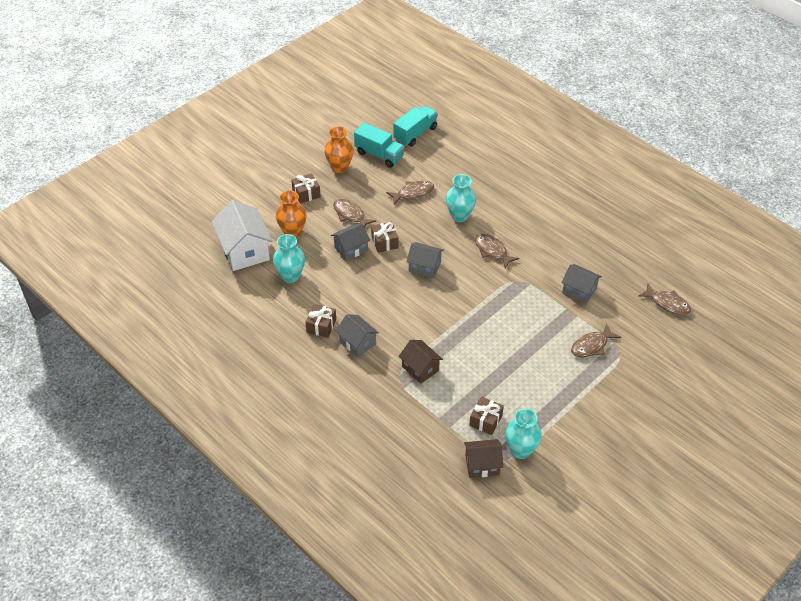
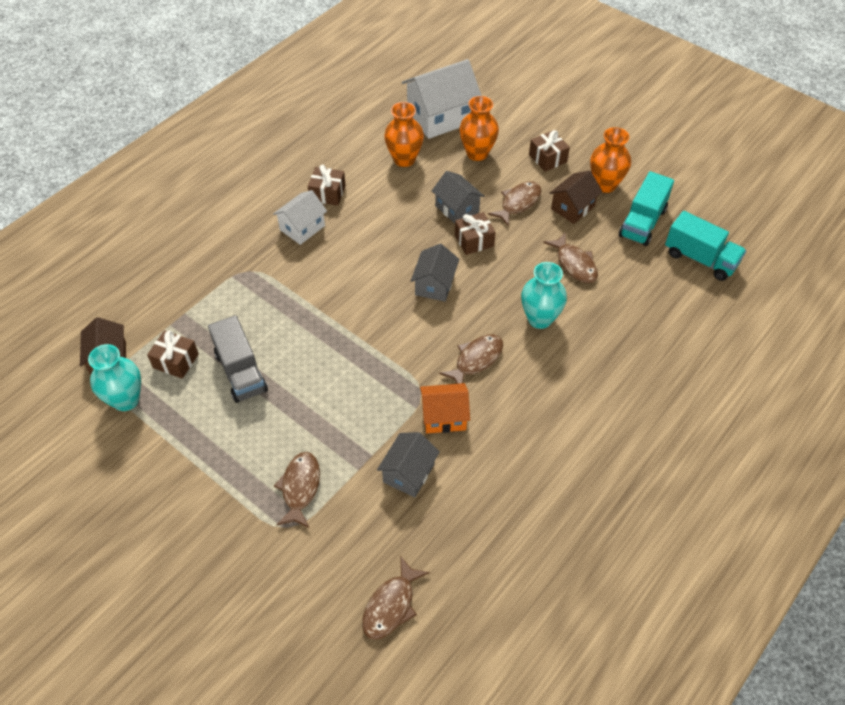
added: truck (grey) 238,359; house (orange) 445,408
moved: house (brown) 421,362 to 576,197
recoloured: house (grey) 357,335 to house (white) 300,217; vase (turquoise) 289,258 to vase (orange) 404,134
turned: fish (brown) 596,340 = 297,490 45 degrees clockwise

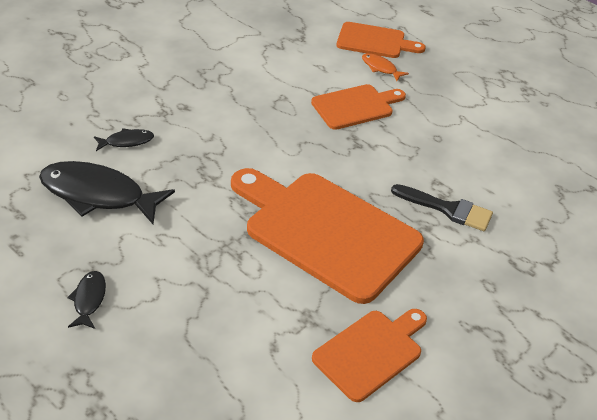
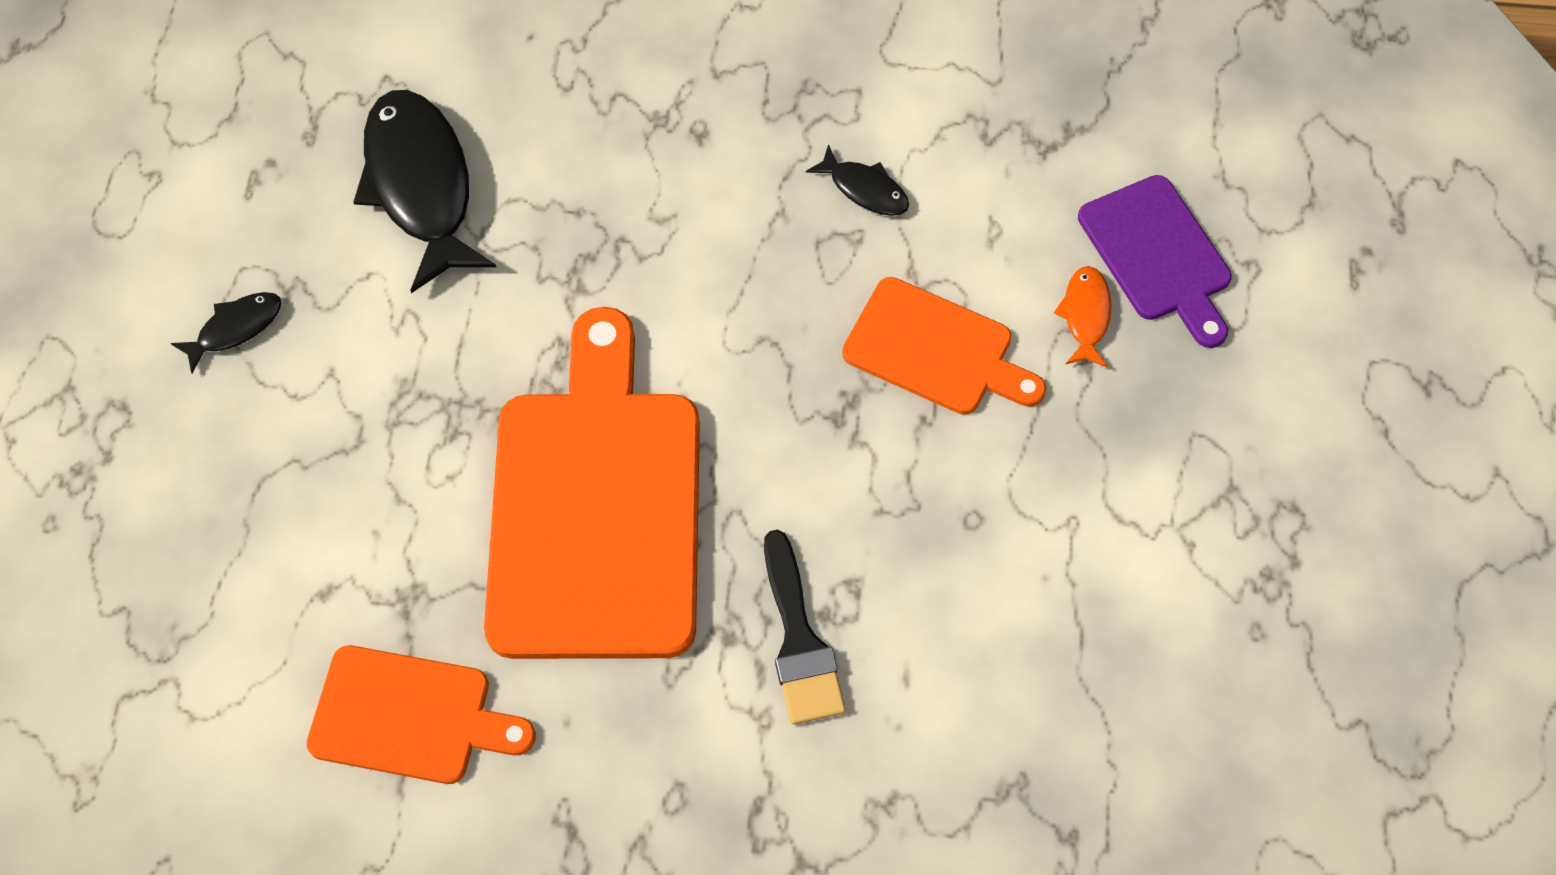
moved: fish (black) 124,139 to 857,180
recoloured: cutting board (orange) 381,40 to cutting board (purple) 1155,261

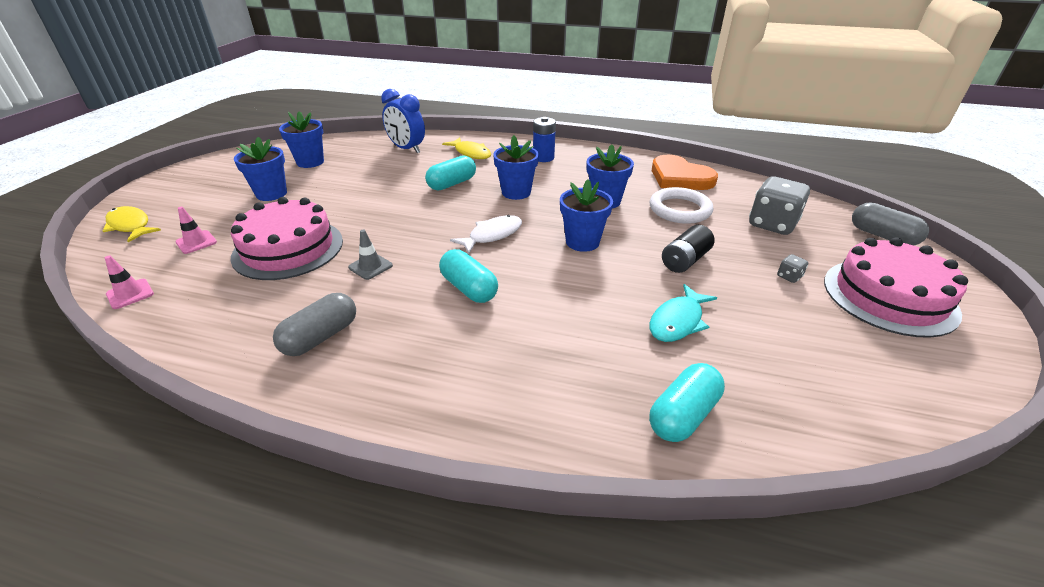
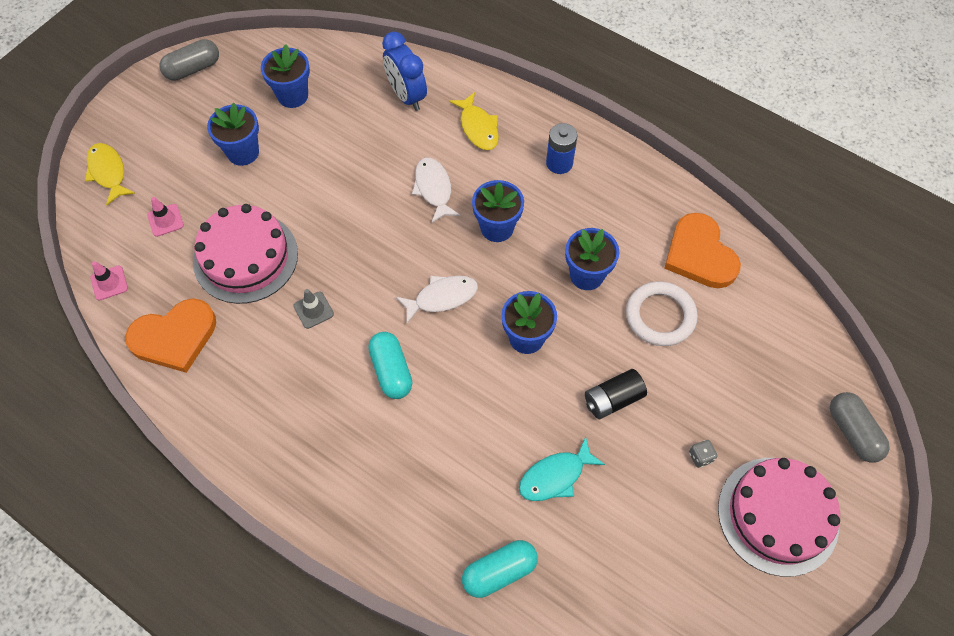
removed: dice (grey) 779,205
added: heart (orange) 170,336
moved: capsule (grey) 314,324 to 189,60
replaced: capsule (turquoise) 450,173 to fish (white) 436,190

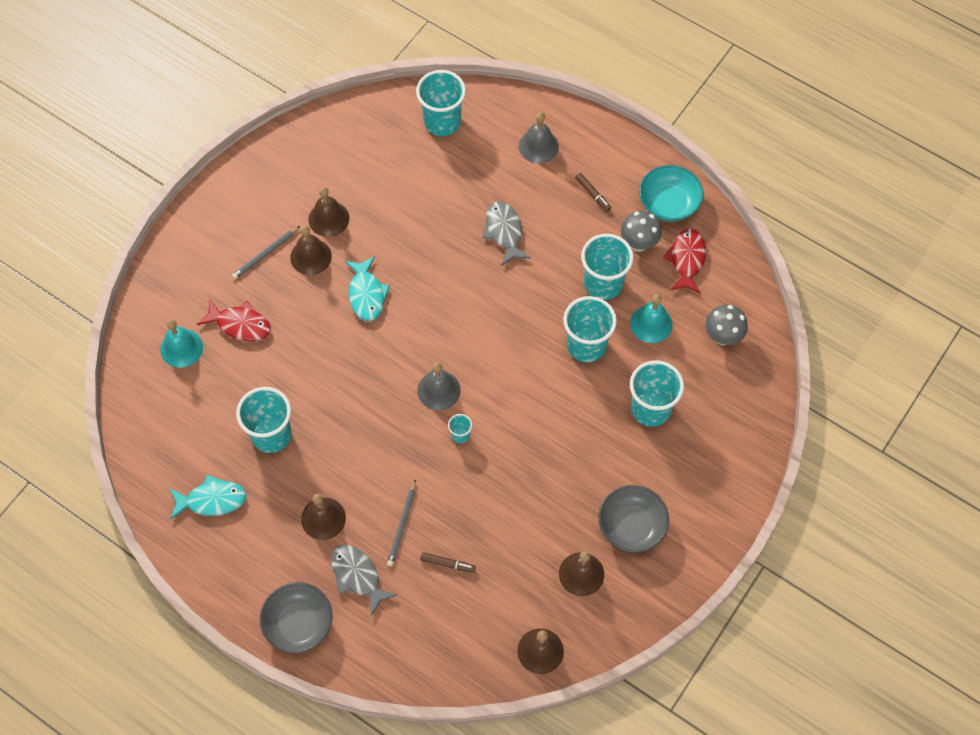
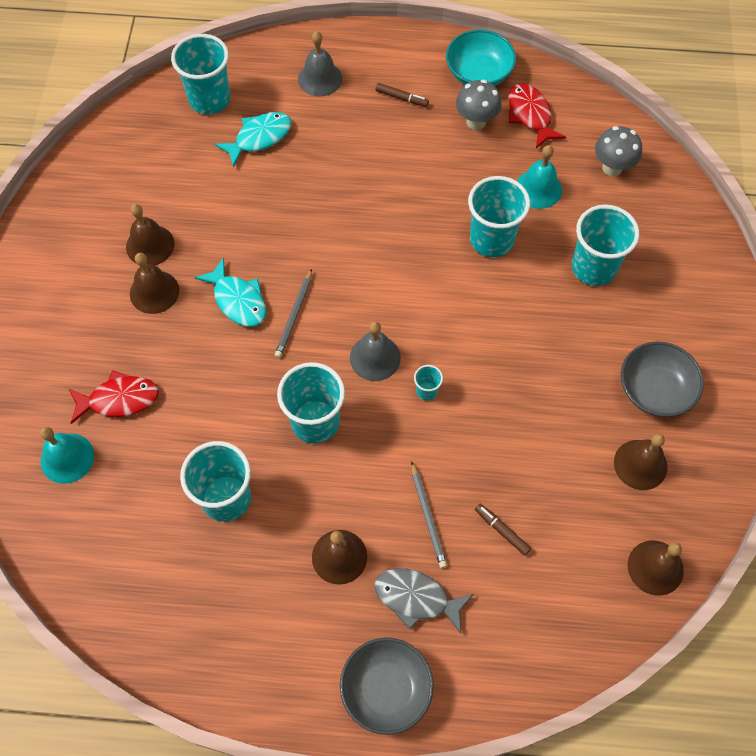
removed: fish (grey) 506,233
moved: fish (turquoise) 208,496 to 253,140; pencil (grey) 266,252 to 293,313; cup (turquoise) 607,267 to 311,402
turned: marker (brown) 448,562 = 503,530 120 degrees counterclockwise

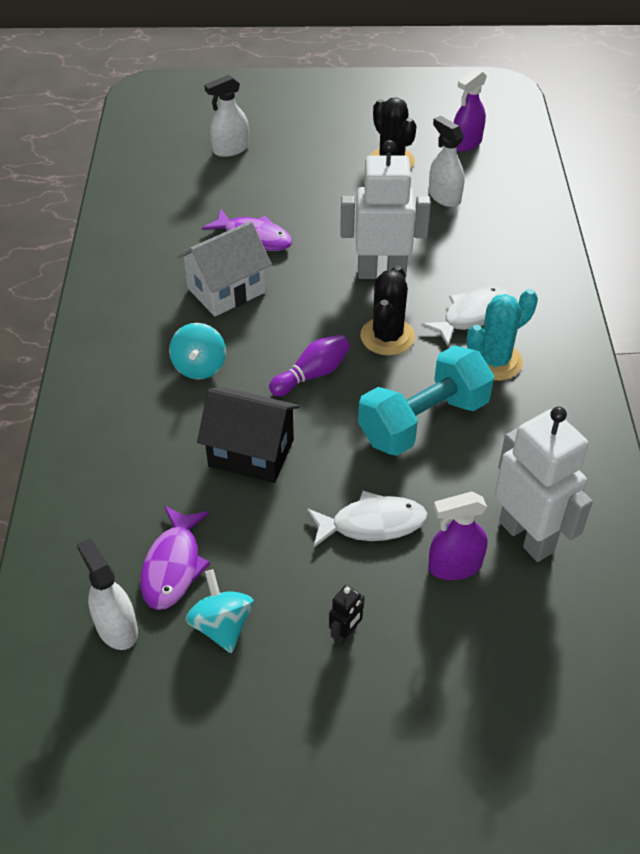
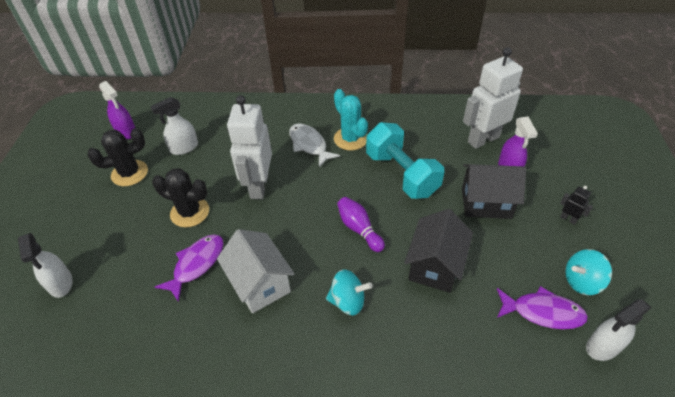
moved: cactus (black) 387,310 to 180,197
replaced: fish (white) 367,519 to house (black) 494,191

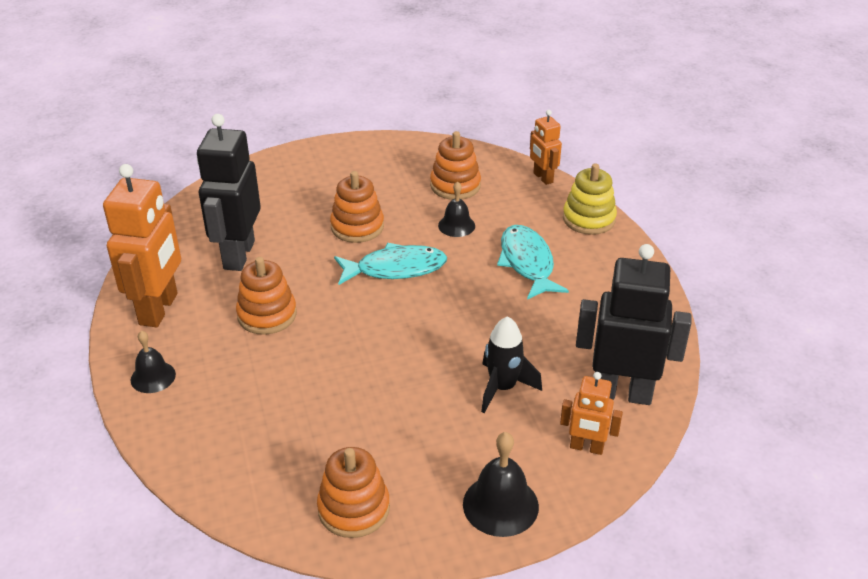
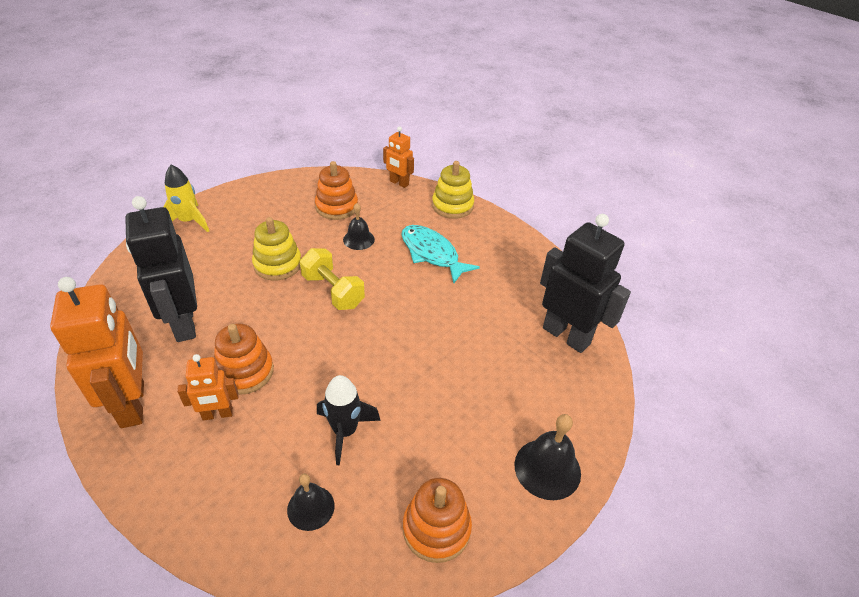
added: rocket (yellow) 186,198
moved: robot (orange) 591,413 to 207,387; bell (black) 153,362 to 310,502; rocket (black) 511,364 to 349,420
replaced: fish (turquoise) 390,264 to dumbbell (yellow) 332,279
recoloured: stacking toy (orange) 357,207 to stacking toy (yellow) 276,249
turned: robot (black) 633,324 = 585,283 60 degrees clockwise

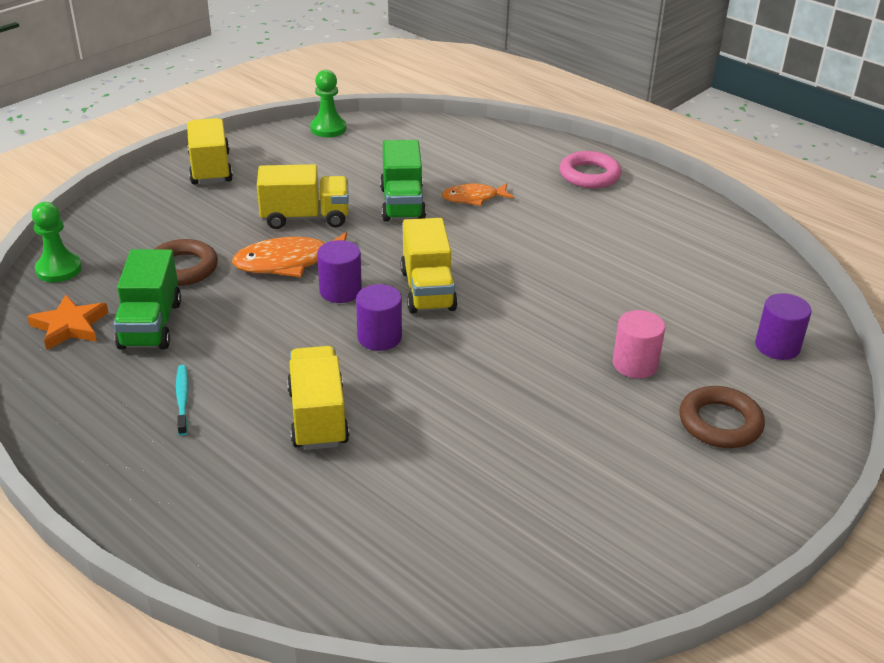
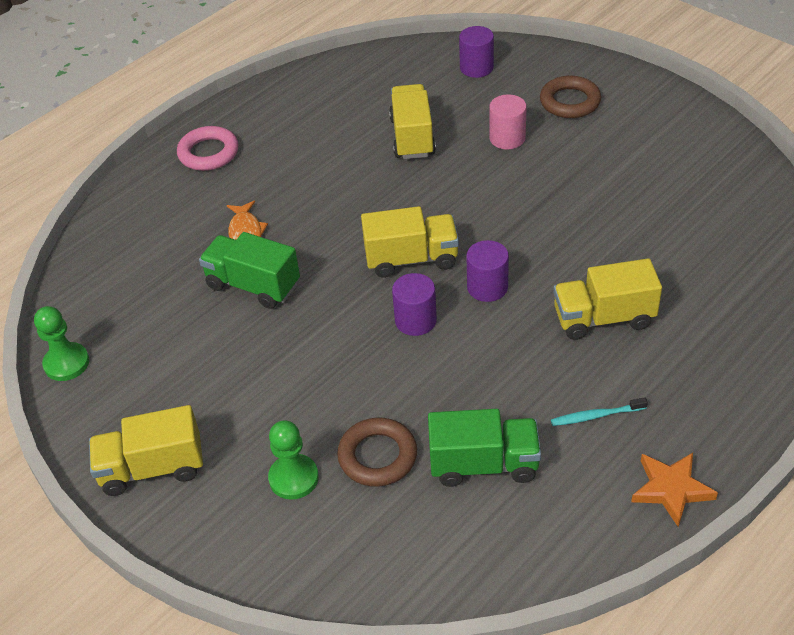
removed: fish (orange) 289,254
moved: pawn (green) 57,242 to 293,460; truck (yellow) 303,196 to 412,121; star (orange) 68,322 to 674,490
turned: truck (green) 403,181 = 249,270 150 degrees counterclockwise

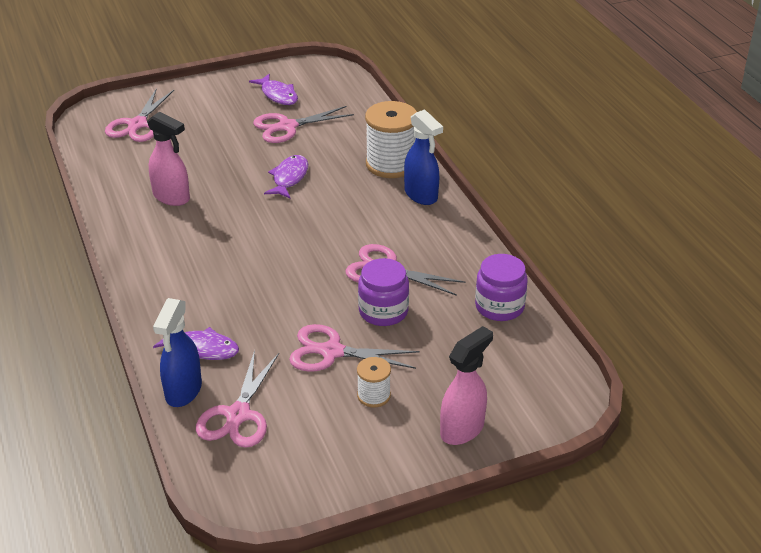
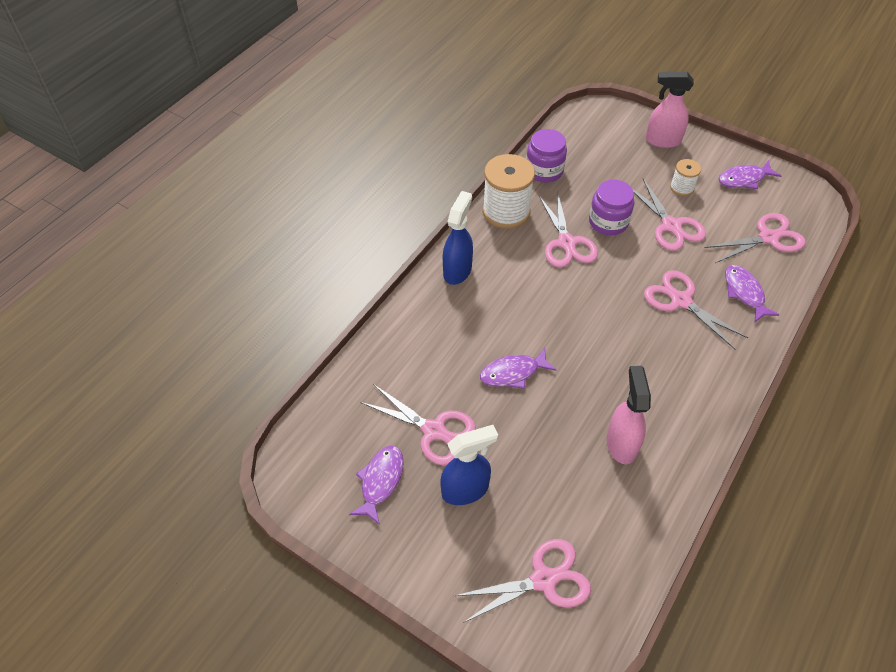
added: scissors (pink) 696,309; fish (purple) 750,174
moved: spray bottle (blue) 177,352 to 469,465; spool (white) 391,139 to 508,191

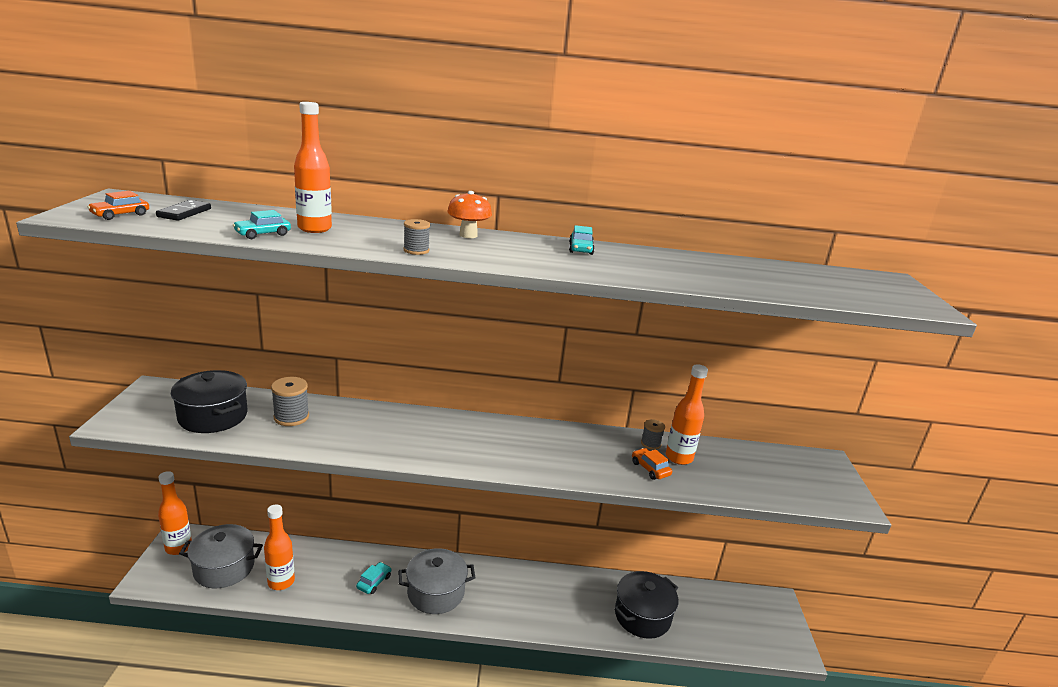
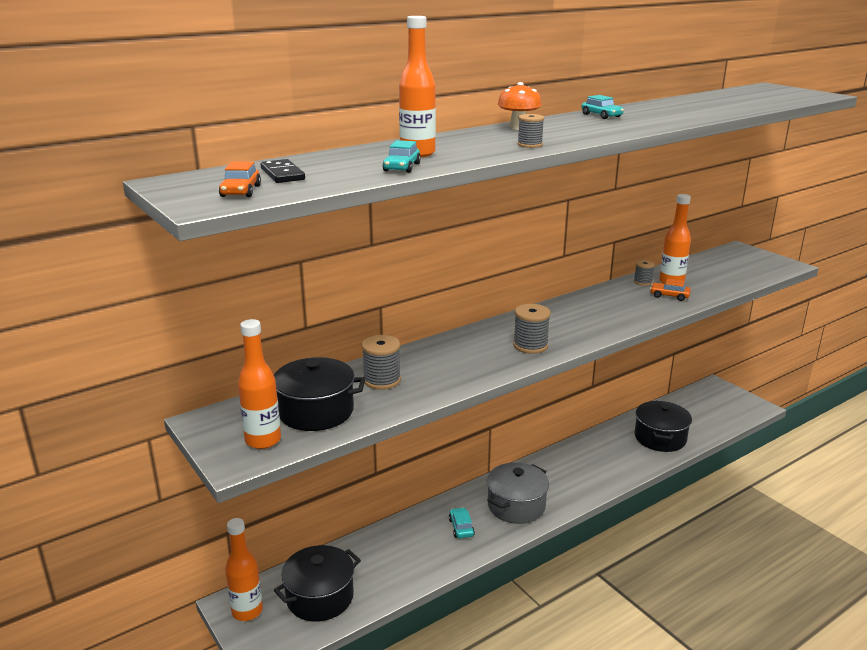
added: spool (grey) 532,329
moved: bottle (orange) 279,547 to 259,384
recoloured: pot (grey) 221,556 to pot (black) 317,583

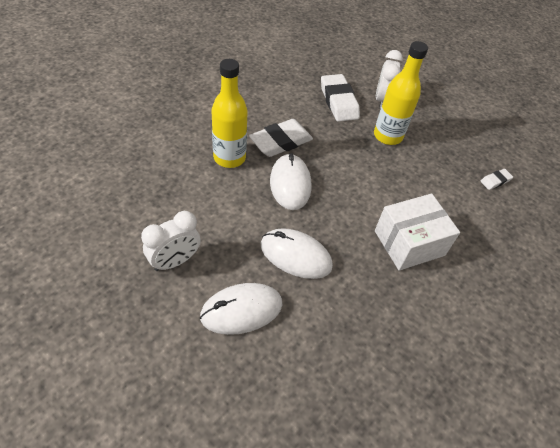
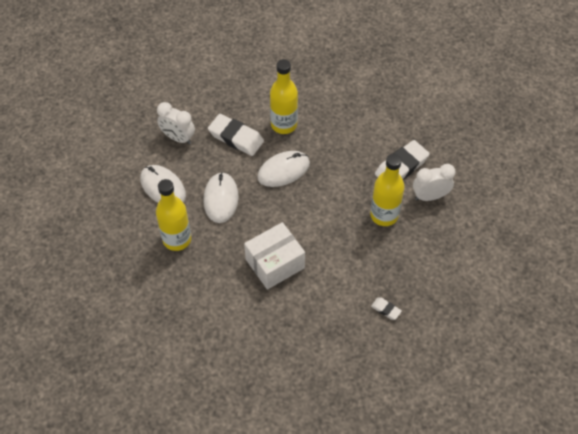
added: bottle (yellow) 173,215
moved: eraser (white) 281,138 to 236,135
turned: box (white) 417,232 = 274,256 75 degrees counterclockwise

